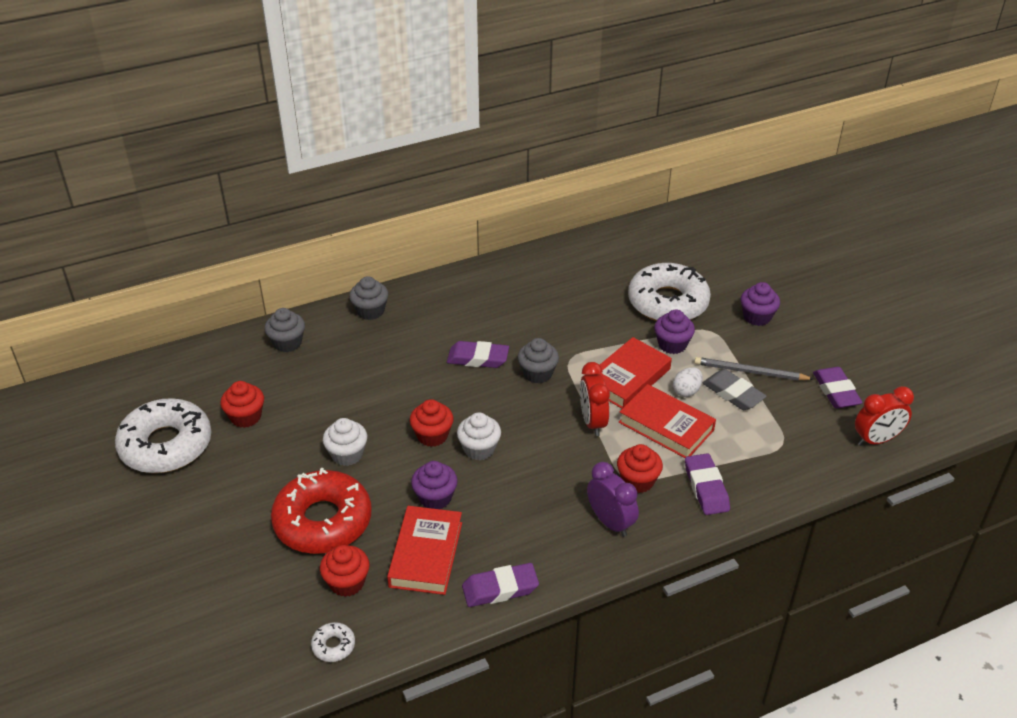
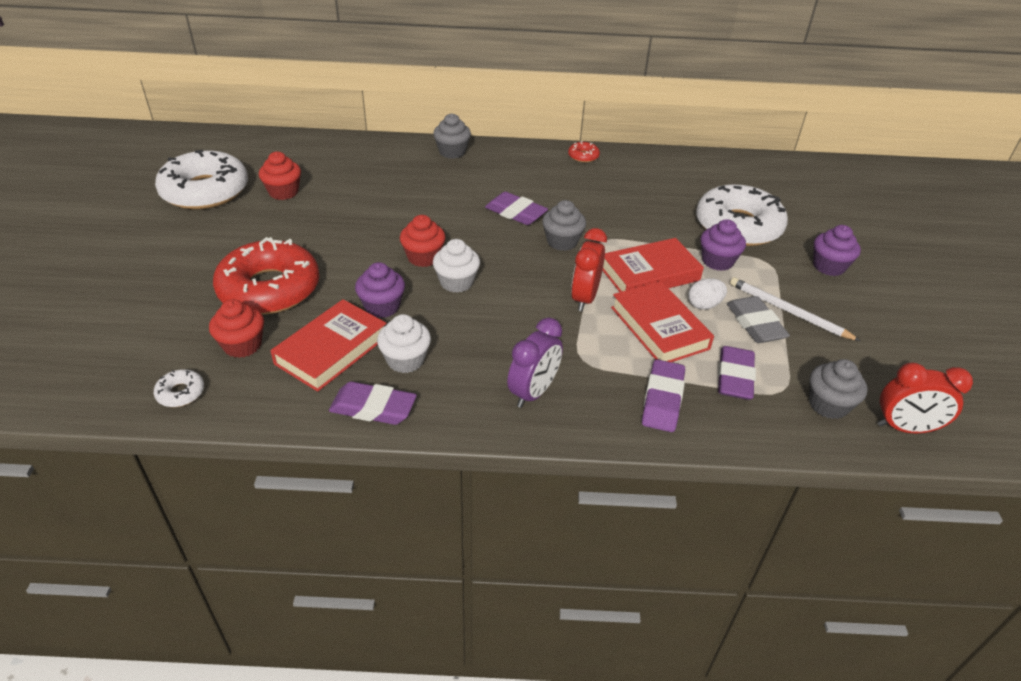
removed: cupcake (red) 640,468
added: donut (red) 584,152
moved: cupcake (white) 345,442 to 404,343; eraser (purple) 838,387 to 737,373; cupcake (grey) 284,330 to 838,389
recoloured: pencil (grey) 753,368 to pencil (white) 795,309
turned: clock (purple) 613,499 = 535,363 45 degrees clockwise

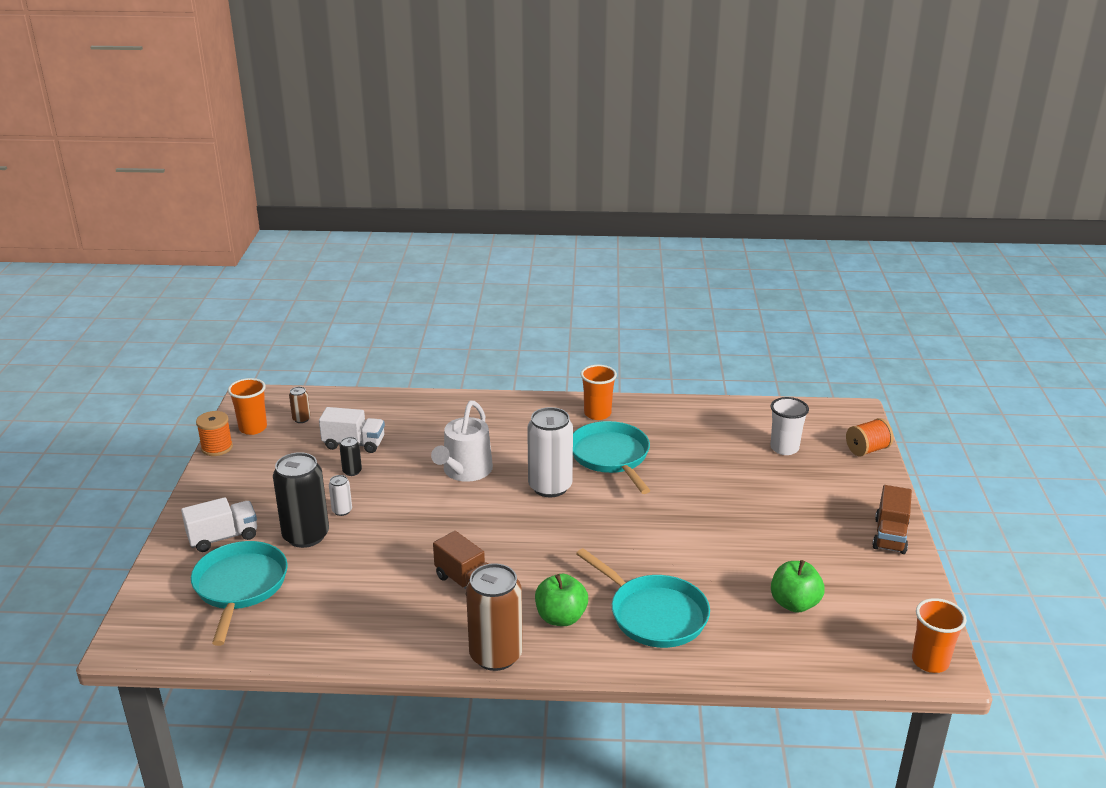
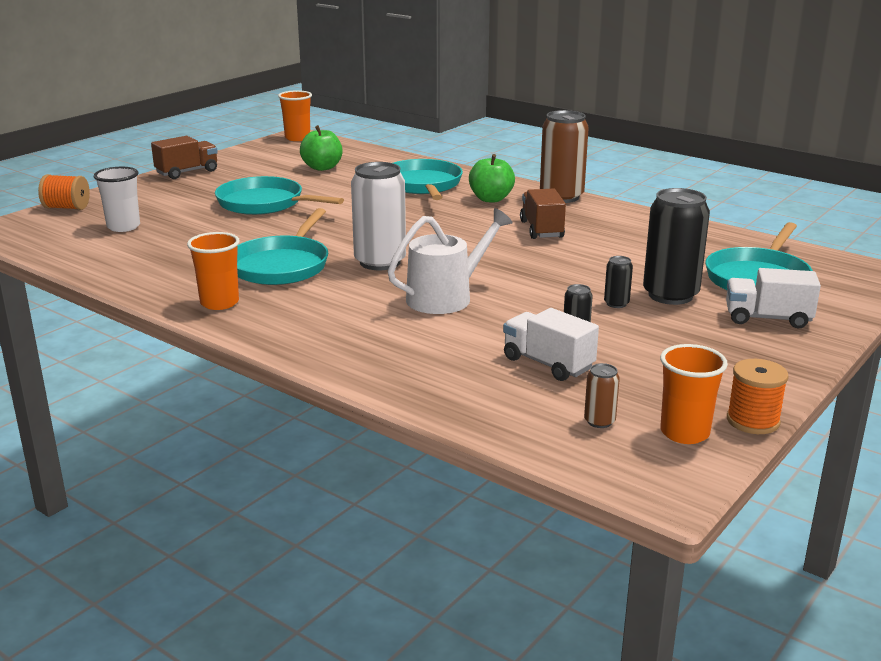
added: pan (turquoise) 279,195
recoloured: can (white) 340,495 to can (black) 618,282

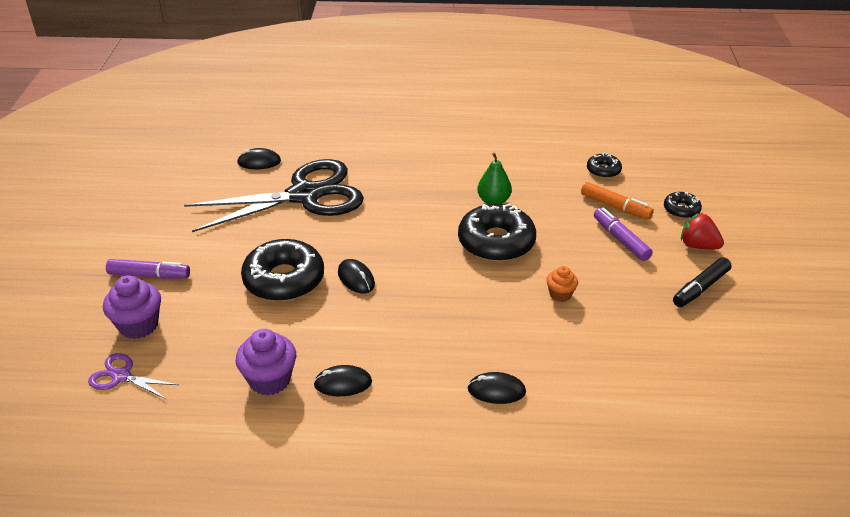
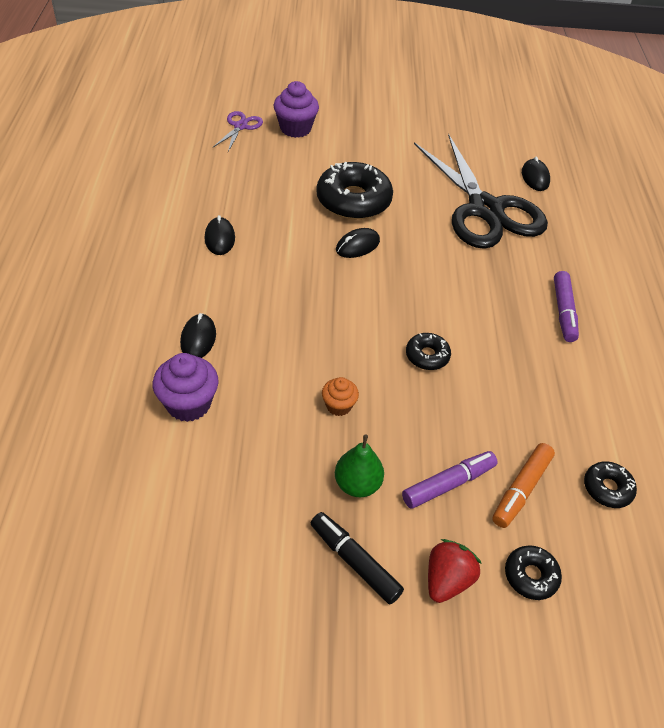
moved: cupcake (purple) 266,362 to 186,387; pear (green) 494,178 to 359,466; marker (purple) 148,269 to 566,306
resized: donut (black) 497,232 = 428,351 x0.49

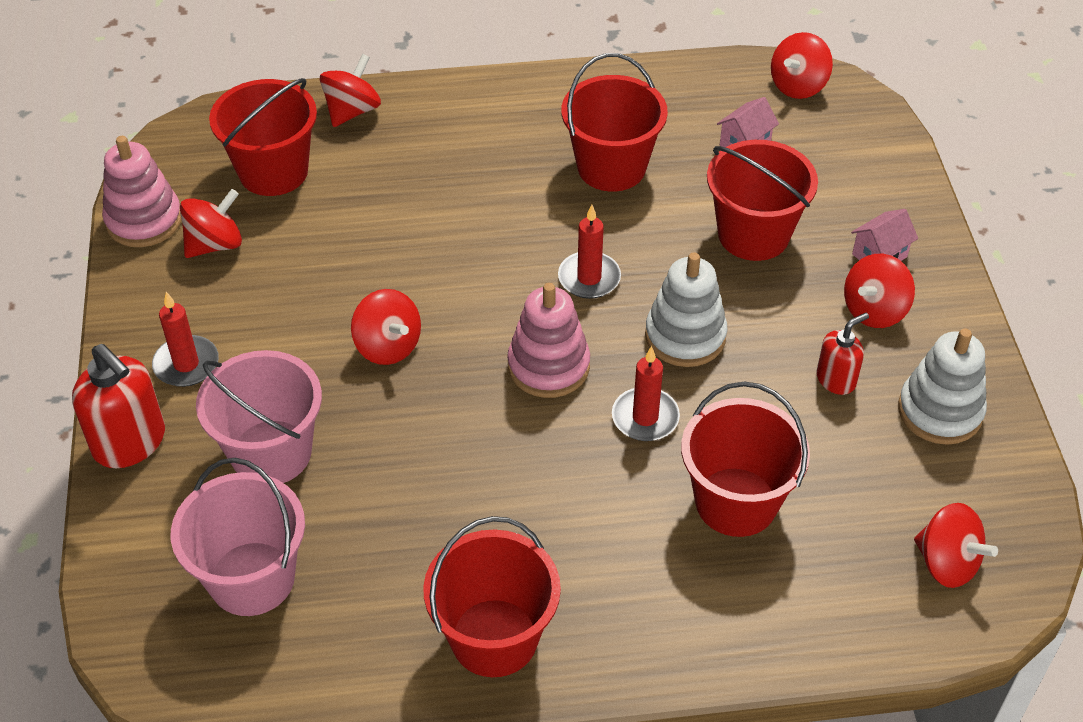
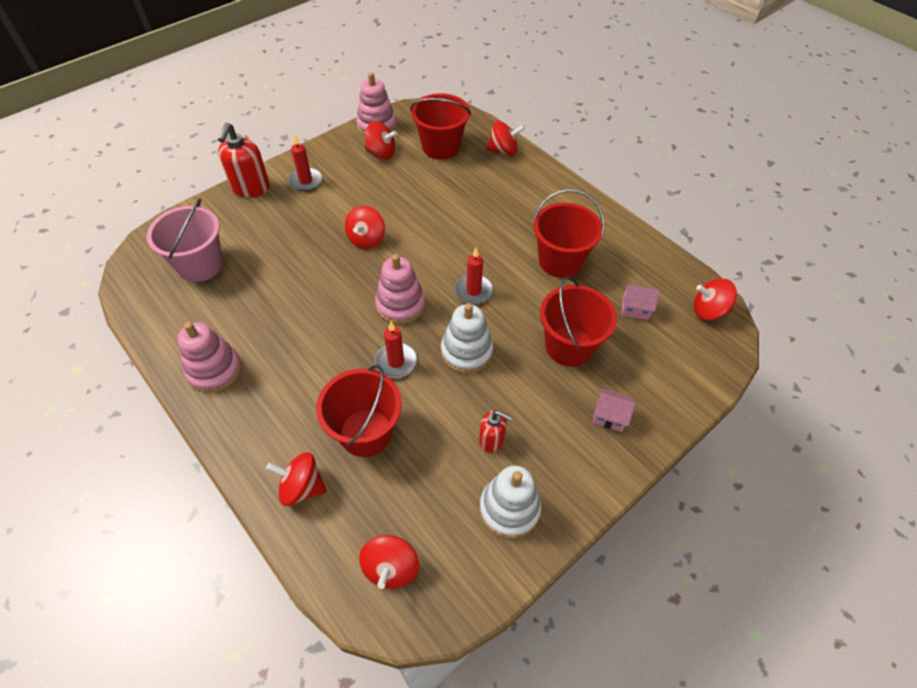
removed: bucket (pink) 259,416
moved: spinning top (red) 879,291 to 296,479
replaced: bucket (red) 492,596 to stacking toy (pink) 210,357

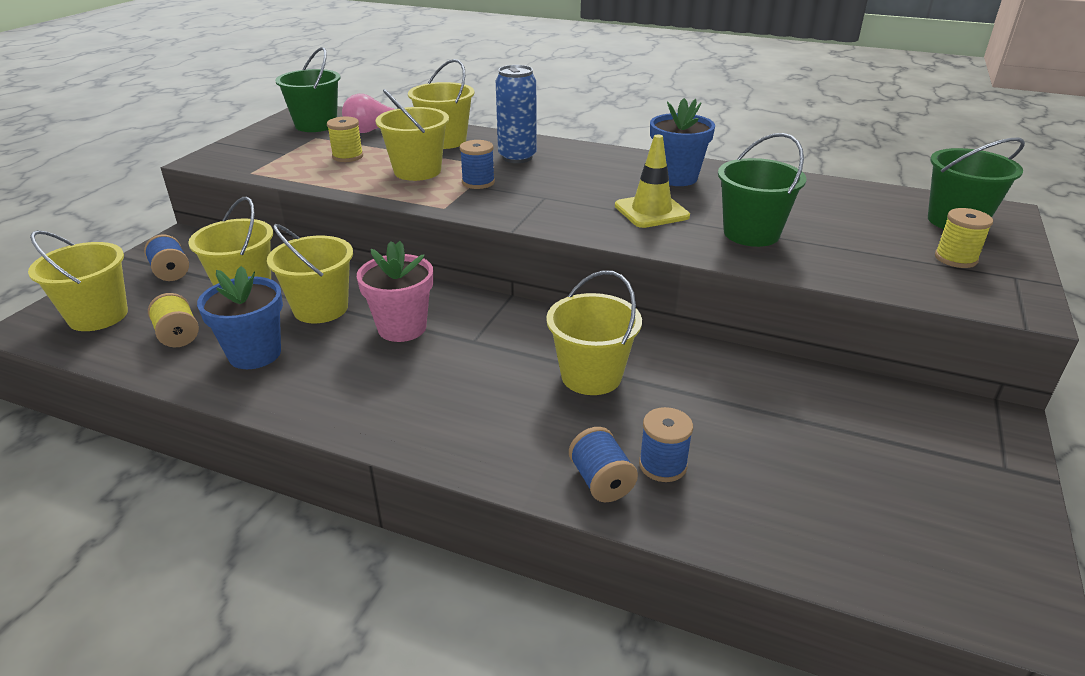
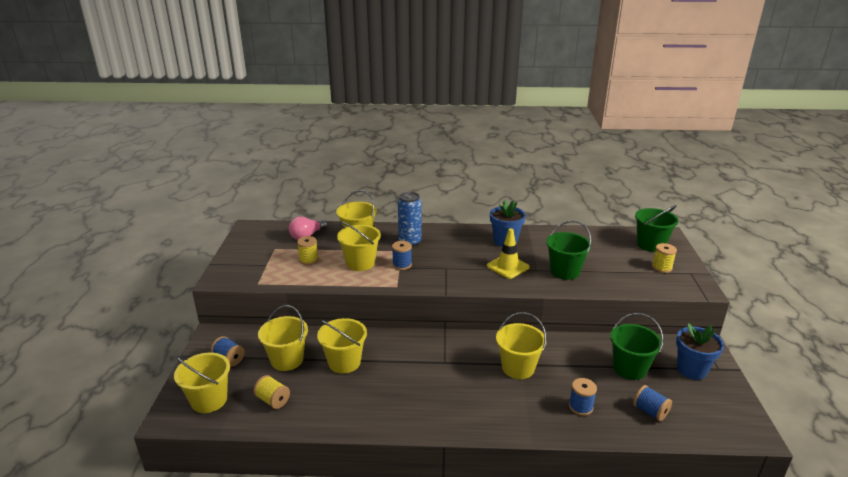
removed: flower pot (pink) 395,291
moved: bucket (green) 308,89 to 636,346; spool (blue) 603,464 to 652,403; flower pot (blue) 240,317 to 700,351

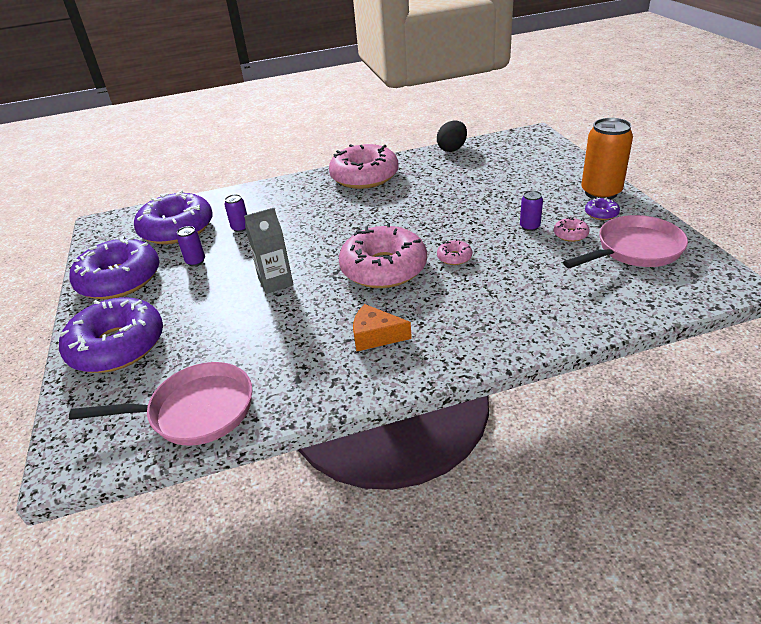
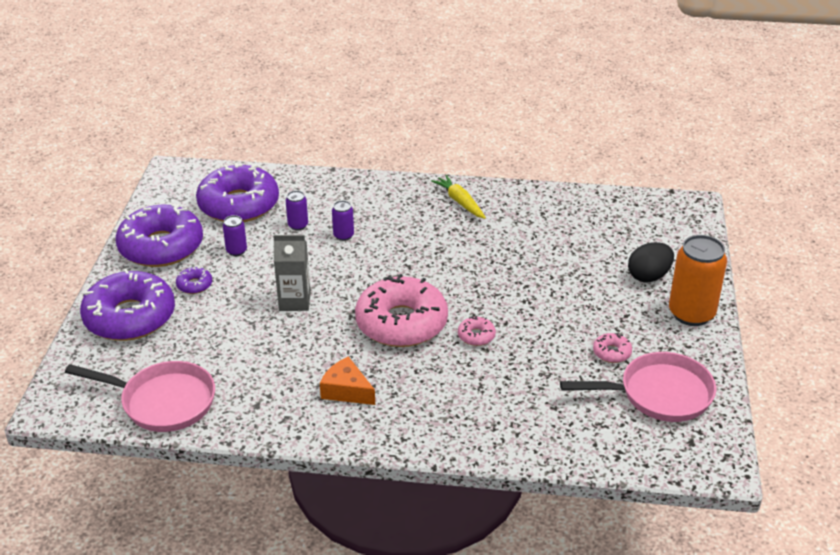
moved: donut (purple) 602,208 to 194,280; can (purple) 531,210 to 343,220; egg (black) 452,136 to 651,262
replaced: donut (pink) 364,166 to carrot (yellow) 458,197

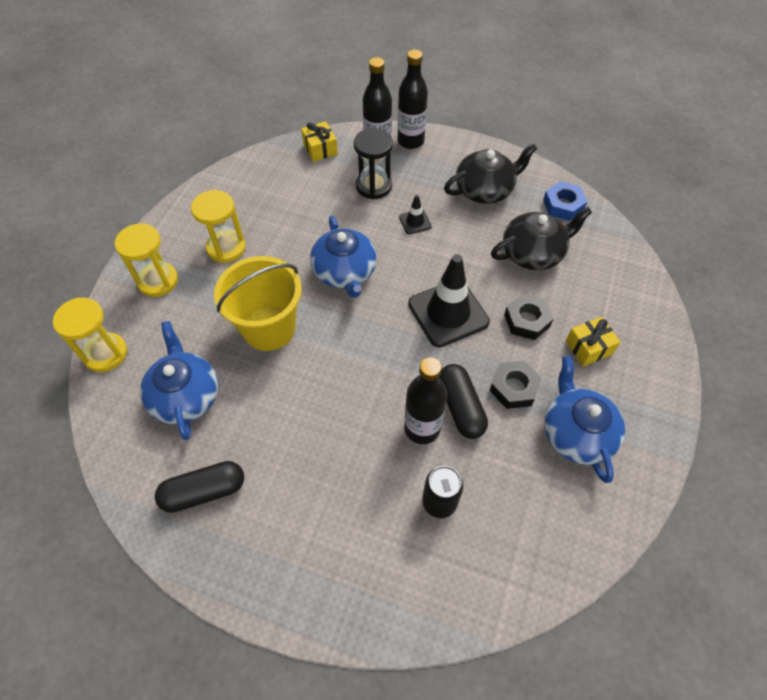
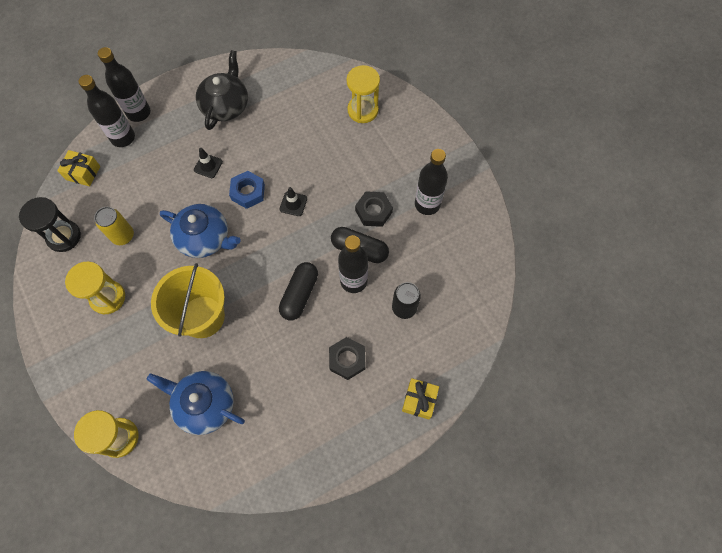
removed: teapot (black) 541,238
added: can (yellow) 114,226
moved: hourglass (black) 373,163 to 50,224; nut (blue) 565,201 to 247,190; capsule (black) 199,487 to 298,291; nut (black) 529,317 to 347,358; hourglass (yellow) 146,260 to 363,94; gift (yellow) 593,341 to 420,399
replaced: teapot (blue) 584,419 to bottle (black) 431,182
resized: traffic cone (black) 449,300 = 293,201 x0.46

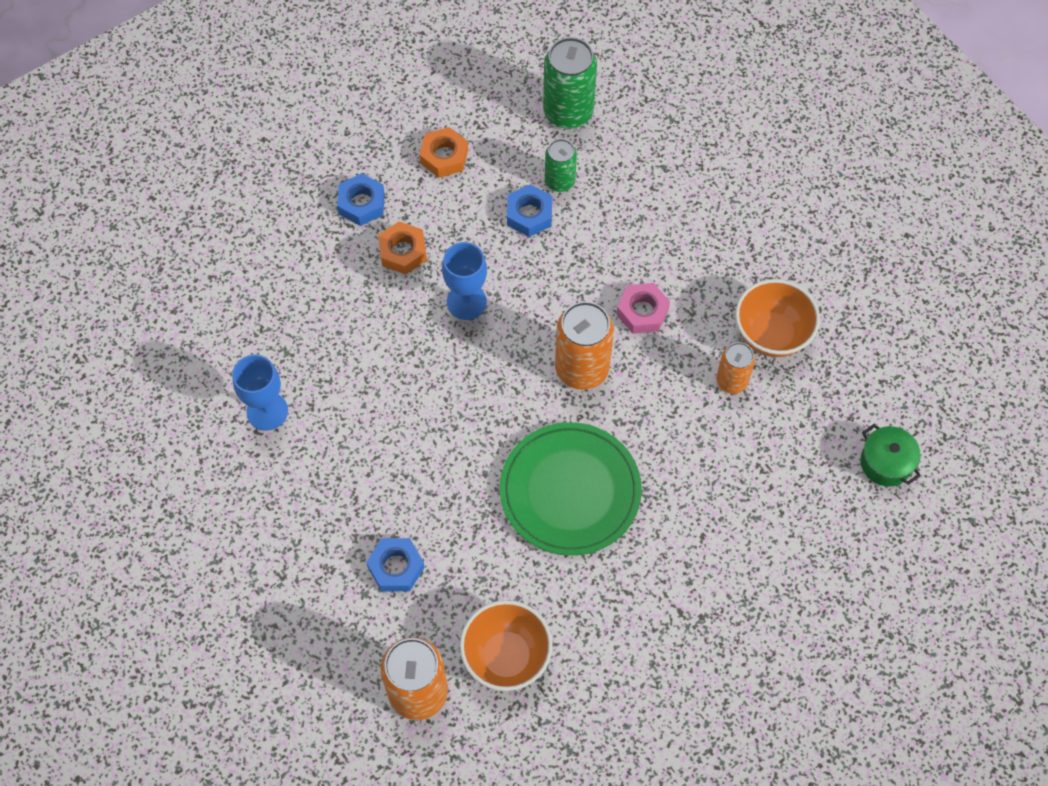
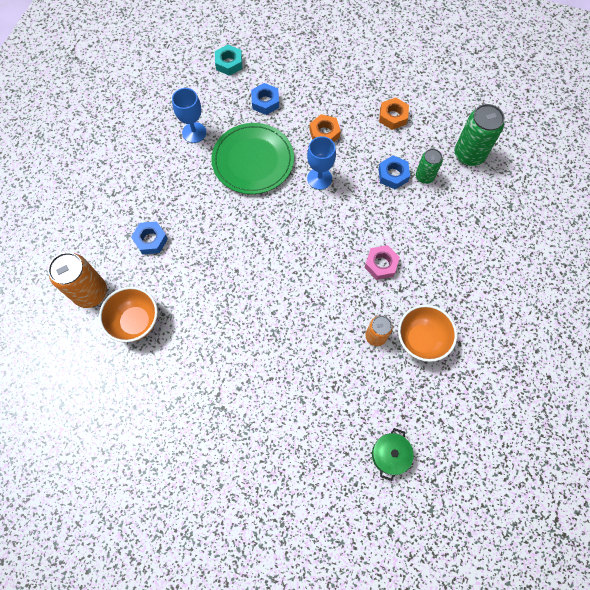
removed: can (orange) 584,345
added: nut (turquoise) 228,60
moved: plate (green) 571,489 to 252,158; nut (blue) 361,199 to 265,99

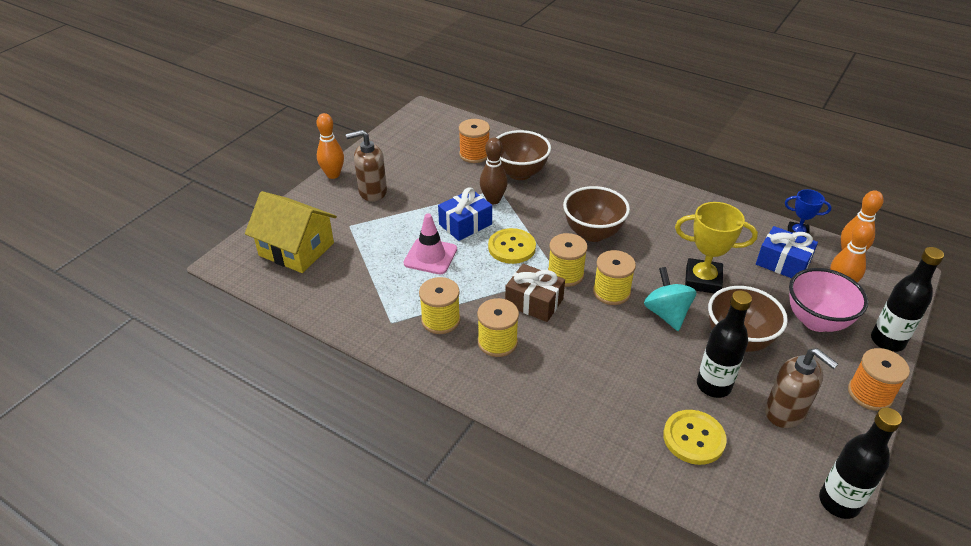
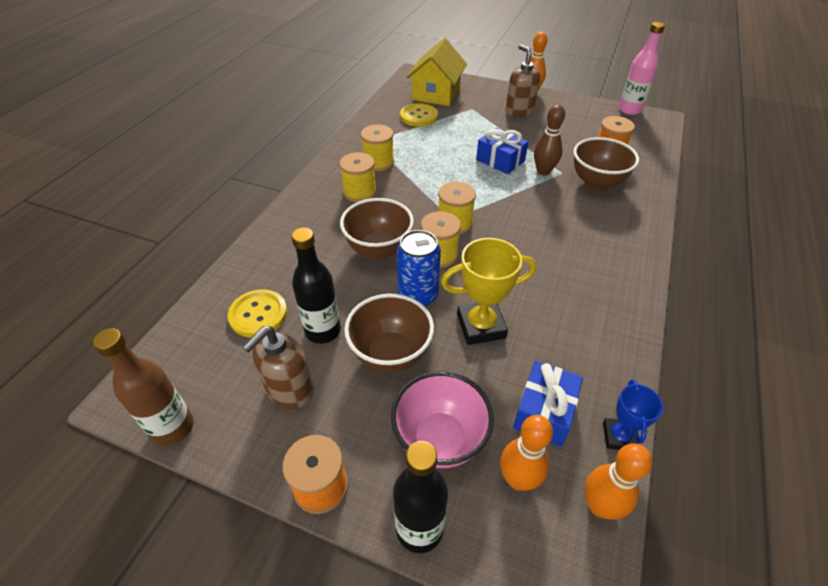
removed: traffic cone (pink) 430,244; gift (brown) 535,293
added: bottle (pink) 642,68
moved: bowl (brown) 596,214 to 377,229; button (yellow) 512,246 to 419,115
replaced: spinning top (turquoise) 670,299 to can (blue) 419,268
recoloured: bottle (black) 860,463 to bottle (brown) 143,387
turned: trophy (yellow) 716,248 = 488,291 75 degrees clockwise

